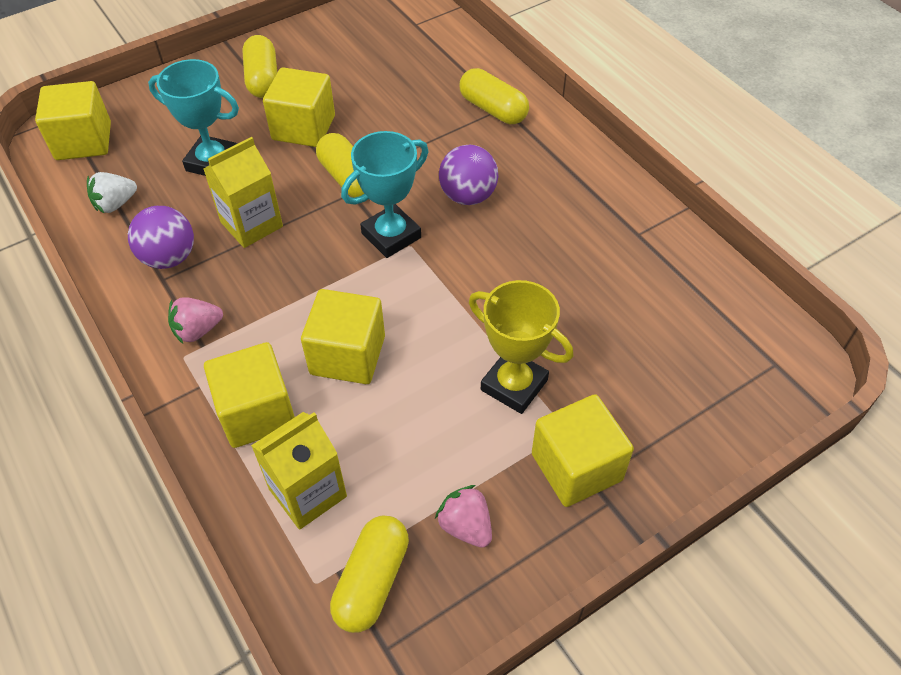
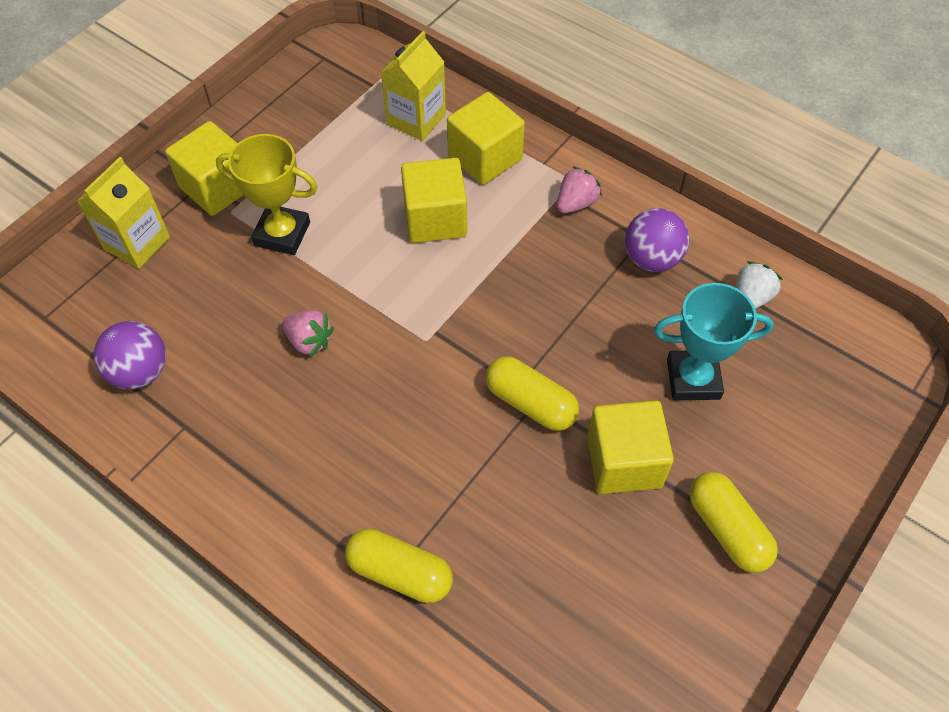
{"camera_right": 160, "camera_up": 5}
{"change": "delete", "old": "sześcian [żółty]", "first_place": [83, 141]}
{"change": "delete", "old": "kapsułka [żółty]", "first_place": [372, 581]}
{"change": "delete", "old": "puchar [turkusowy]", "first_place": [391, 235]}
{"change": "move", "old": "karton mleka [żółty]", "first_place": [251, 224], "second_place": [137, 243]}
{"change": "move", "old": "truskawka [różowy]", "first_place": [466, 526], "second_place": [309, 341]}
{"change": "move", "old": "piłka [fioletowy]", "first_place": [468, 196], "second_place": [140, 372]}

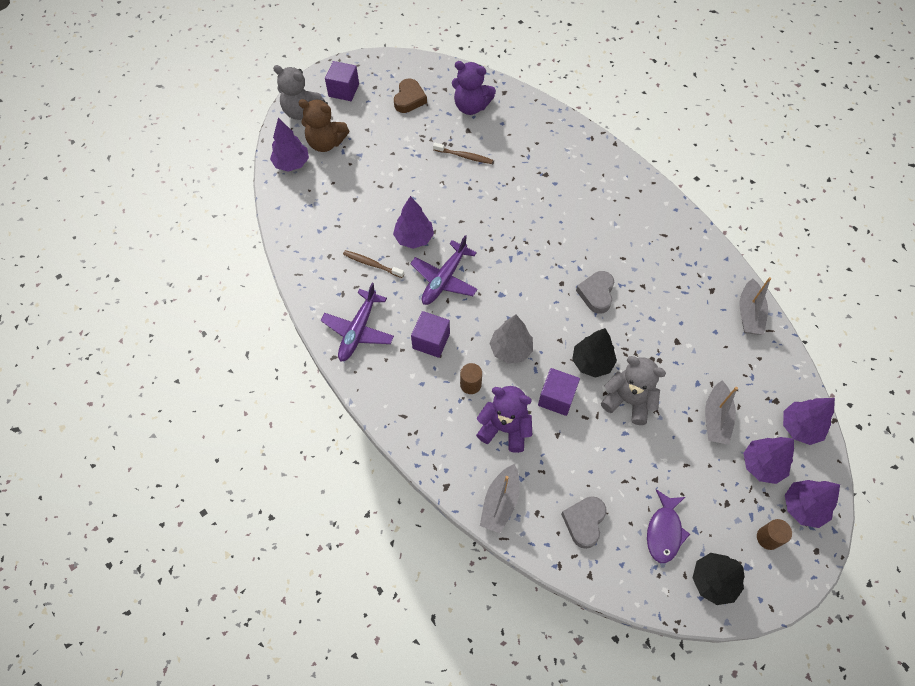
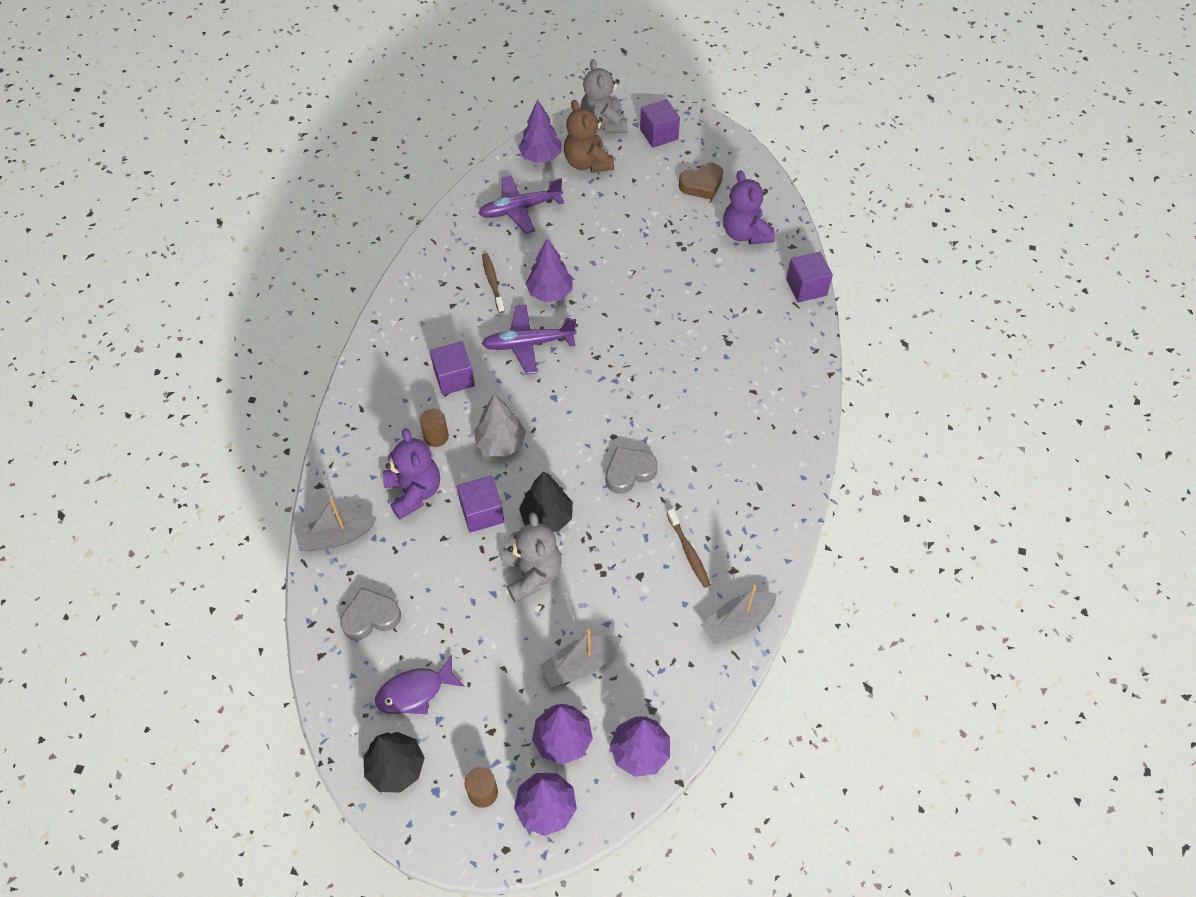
{"camera_right": 50, "camera_up": -5}
{"change": "insert", "new": "sześcian [fioletowy]", "second_place": [806, 287]}
{"change": "move", "old": "samolot [fioletowy]", "first_place": [358, 330], "second_place": [520, 209]}
{"change": "move", "old": "szczoteczka do zębów [brązowy]", "first_place": [464, 156], "second_place": [689, 552]}

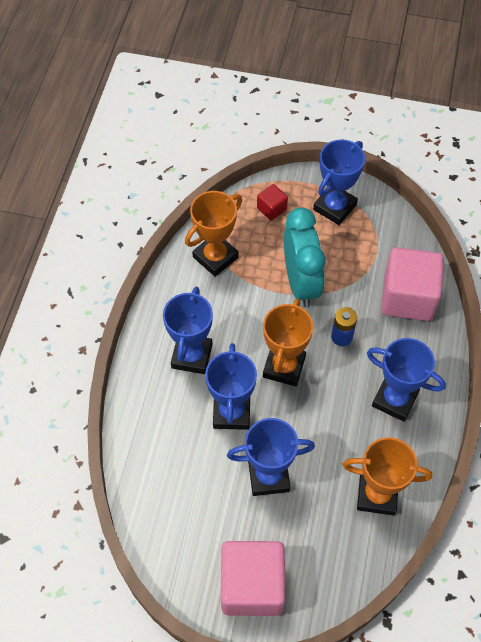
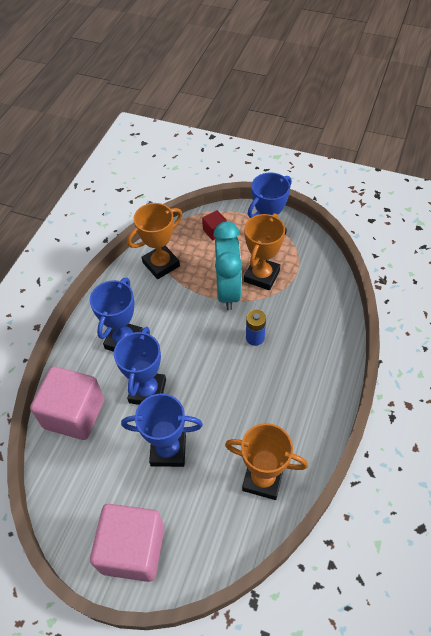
{"camera_right": 10, "camera_up": -5}
{"change": "delete", "old": "puchar [niebieski]", "first_place": [394, 399]}
{"change": "move", "old": "puchar [pomarańczowy]", "first_place": [284, 367], "second_place": [261, 276]}
{"change": "move", "old": "sześcian [różowy]", "first_place": [408, 297], "second_place": [74, 414]}

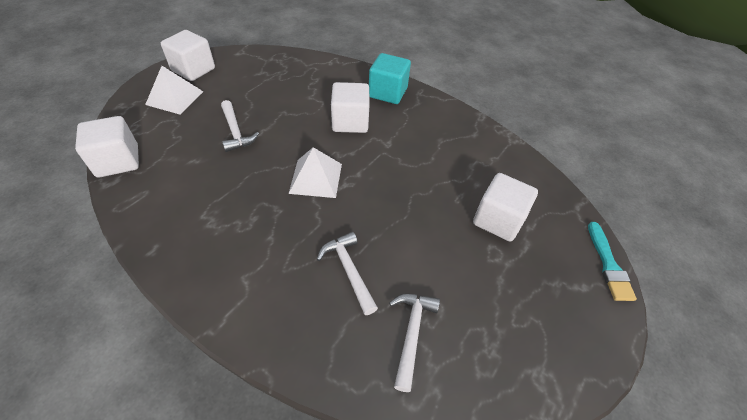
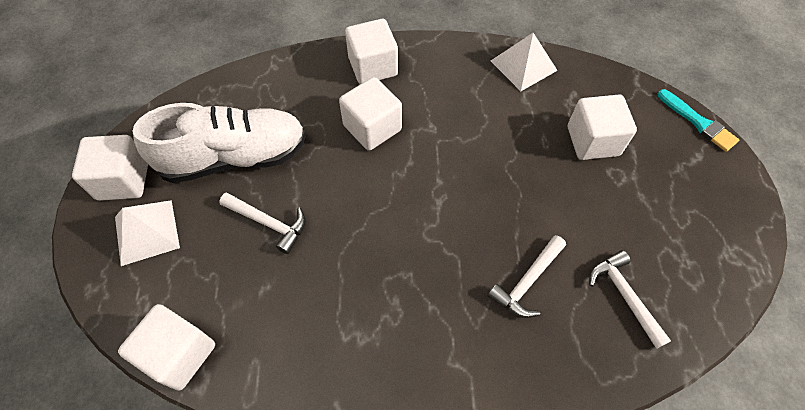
{"camera_right": -35, "camera_up": 10}
{"change": "insert", "new": "but [biały]", "second_place": [235, 157]}
{"change": "move", "old": "piramida [biały]", "first_place": [316, 178], "second_place": [523, 65]}
{"change": "recolor", "old": "sześcian [turkusowy]", "new": "sześcian [biały]", "first_place": [387, 92], "second_place": [373, 67]}
{"change": "rotate", "old": "młotek [biały]", "first_place": [348, 270], "second_place": [527, 282], "degrees": -75}

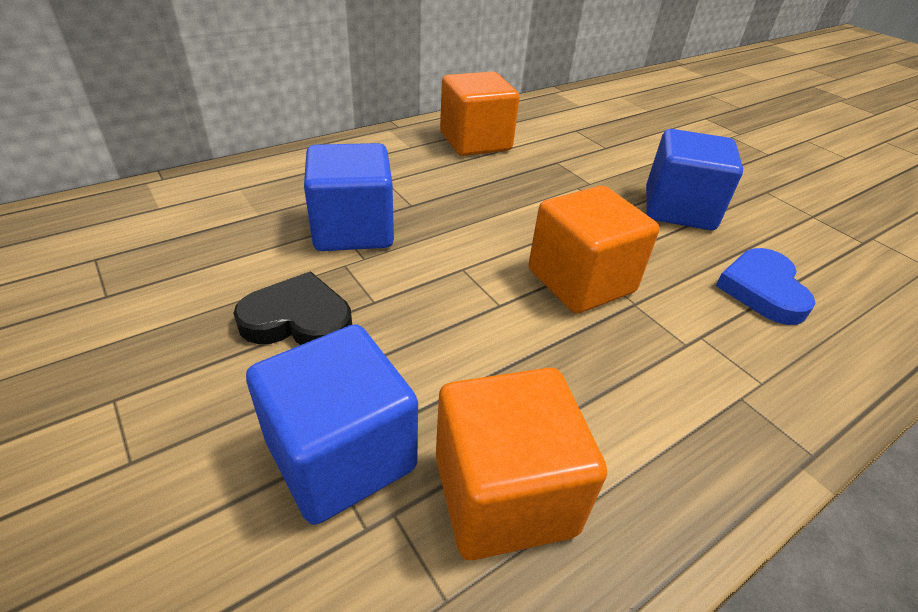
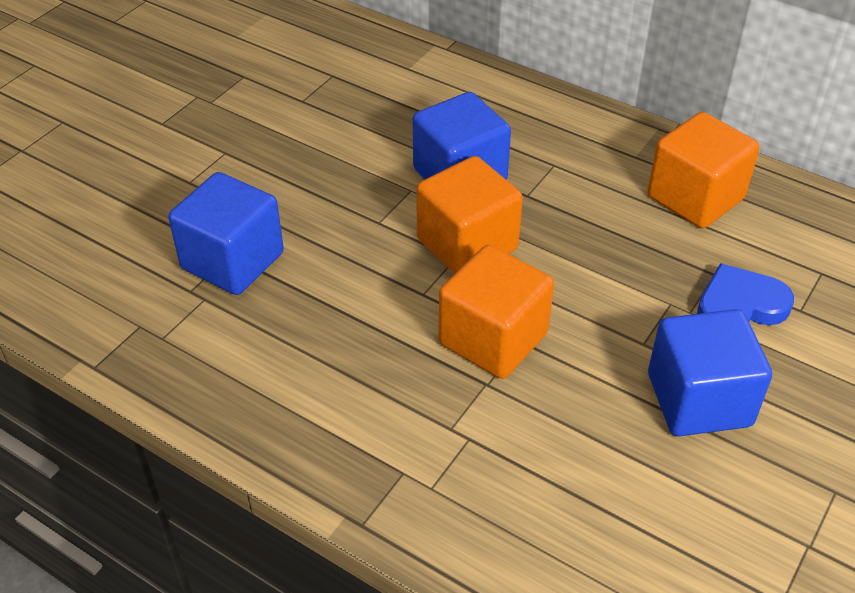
{"camera_right": 70, "camera_up": 5}
{"change": "delete", "old": "serce [czarny]", "first_place": [298, 319]}
{"change": "move", "old": "sześcian [pomarańczowy]", "first_place": [504, 494], "second_place": [467, 244]}
{"change": "move", "old": "serce [niebieski]", "first_place": [762, 290], "second_place": [739, 306]}

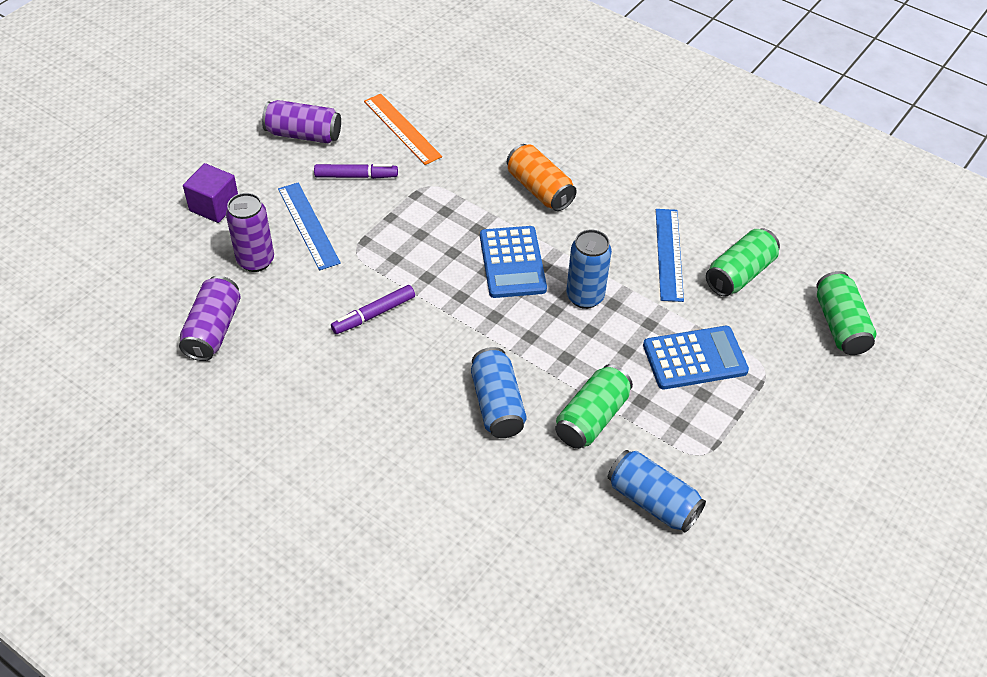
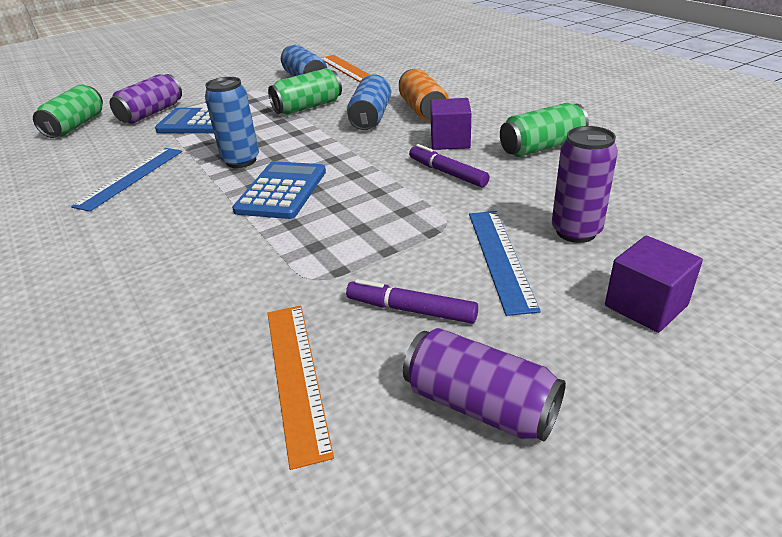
{"camera_right": -155, "camera_up": -15}
{"change": "insert", "new": "linijka [pomarańczowy]", "second_place": [346, 68]}
{"change": "insert", "new": "sześcian [fioletowy]", "second_place": [450, 141]}
{"change": "move", "old": "puszka [fioletowy]", "first_place": [213, 330], "second_place": [151, 113]}
{"change": "move", "old": "puszka [pomarańczowy]", "first_place": [539, 189], "second_place": [423, 110]}
{"change": "move", "old": "puszka [zielony]", "first_place": [739, 274], "second_place": [542, 147]}
{"change": "rotate", "old": "flamaster [fioletowy]", "first_place": [374, 314], "second_place": [447, 173], "degrees": -120}

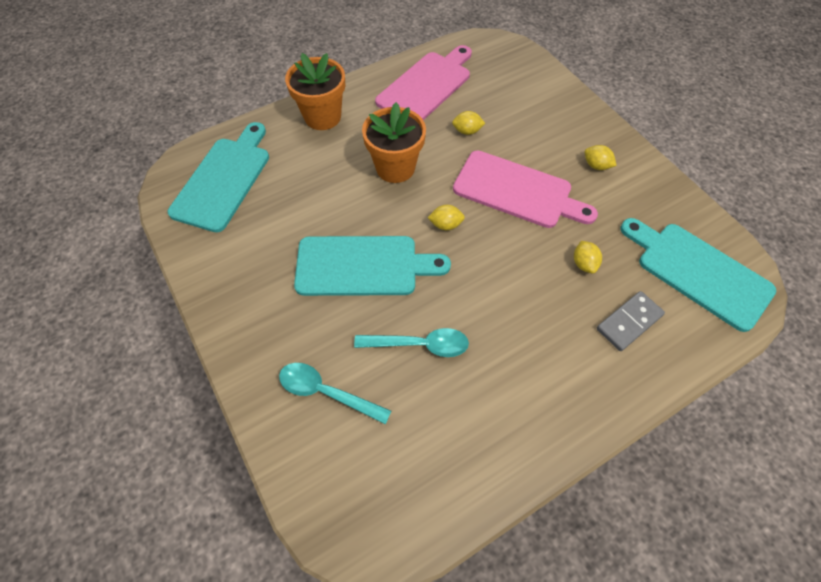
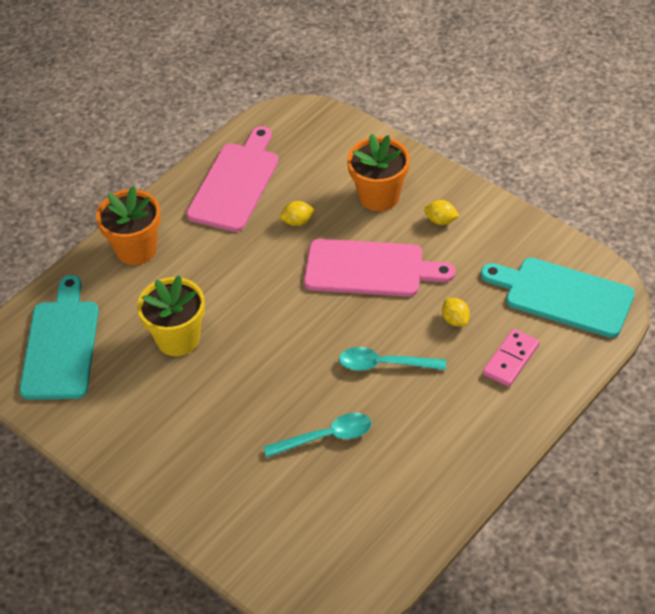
{"camera_right": -15, "camera_up": -10}
{"change": "delete", "old": "deska do krojenia [turkusowy]", "first_place": [363, 266]}
{"change": "delete", "old": "cytryna [żółty]", "first_place": [445, 225]}
{"change": "insert", "new": "doniczka [żółty]", "second_place": [178, 338]}
{"change": "move", "old": "łyżka [turkusowy]", "first_place": [326, 392], "second_place": [384, 364]}
{"change": "move", "old": "doniczka [pomarańczowy]", "first_place": [395, 168], "second_place": [379, 196]}
{"change": "recolor", "old": "kostka domina [szary]", "new": "kostka domina [różowy]", "first_place": [629, 322], "second_place": [511, 359]}

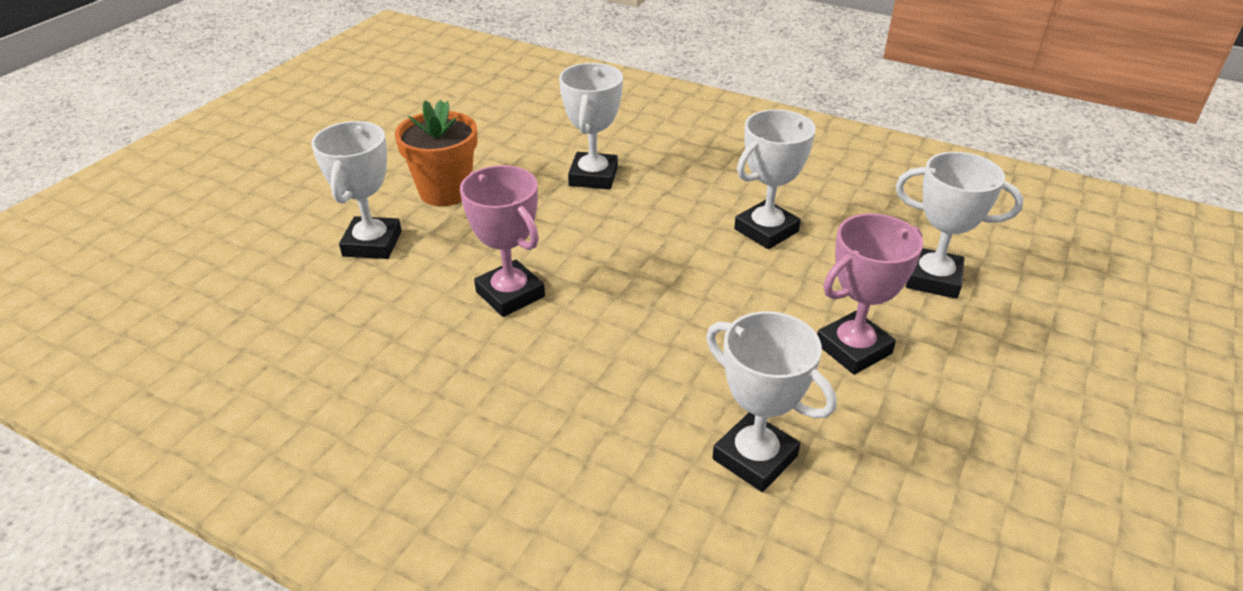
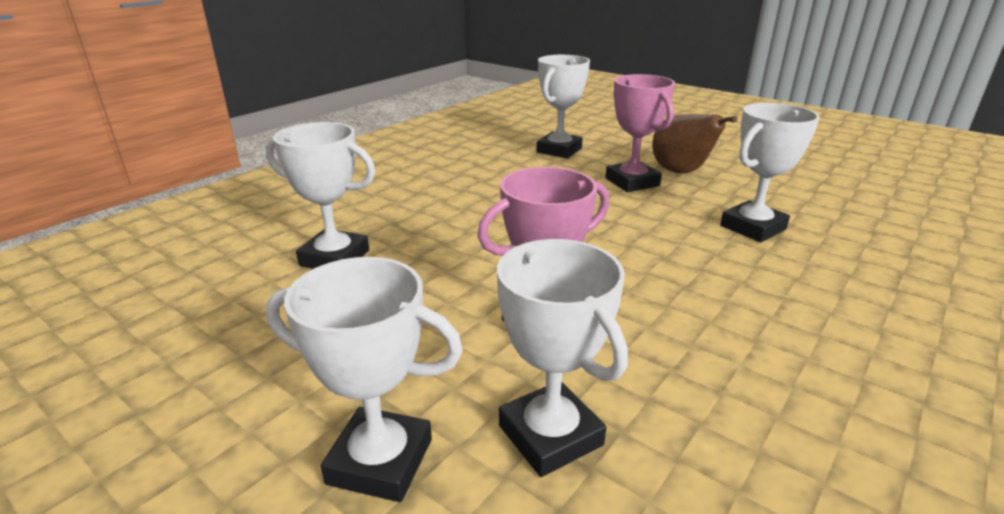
{"camera_right": -80, "camera_up": -10}
{"change": "delete", "old": "doniczka [pomarańczowy]", "first_place": [445, 191]}
{"change": "insert", "new": "gruszka [brązowy]", "second_place": [681, 172]}
{"change": "move", "old": "puchar [biały]", "first_place": [766, 230], "second_place": [550, 435]}

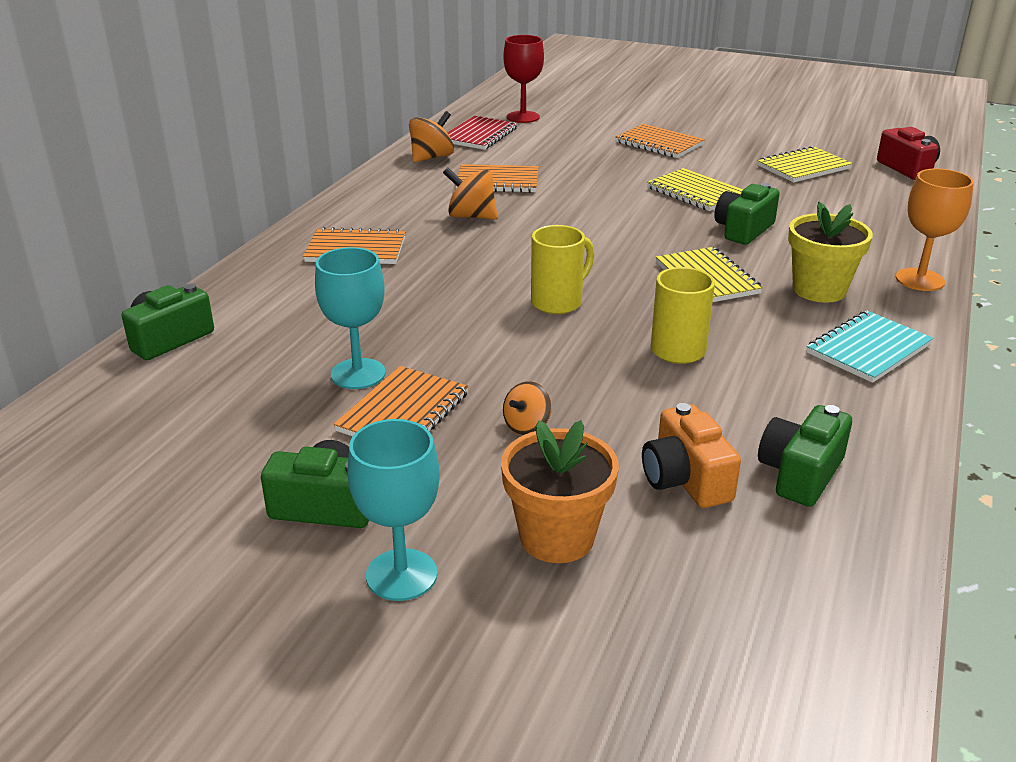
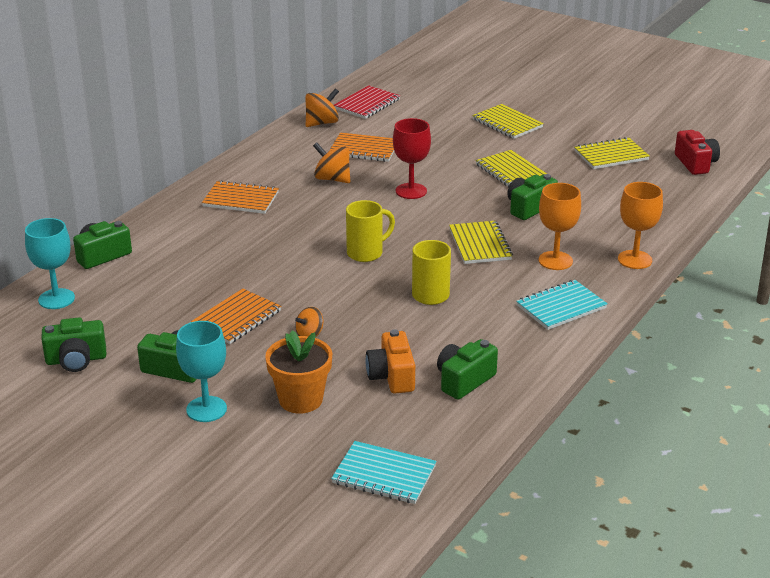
{"camera_right": 10, "camera_up": 0}
{"change": "insert", "new": "aparat fotograficzny [zielony]", "second_place": [76, 360]}
{"change": "insert", "new": "zeszyt [turkusowy]", "second_place": [384, 475]}
{"change": "move", "old": "kielich [turkusowy]", "first_place": [358, 374], "second_place": [56, 299]}
{"change": "move", "old": "kielich [czerwony]", "first_place": [523, 117], "second_place": [411, 191]}
{"change": "replace", "old": "doniczka [żółty]", "new": "kielich [pomarańczowy]", "first_place": [819, 290], "second_place": [555, 261]}
{"change": "recolor", "old": "zeszyt [pomarańczowy]", "new": "zeszyt [żółty]", "first_place": [659, 143], "second_place": [507, 123]}

